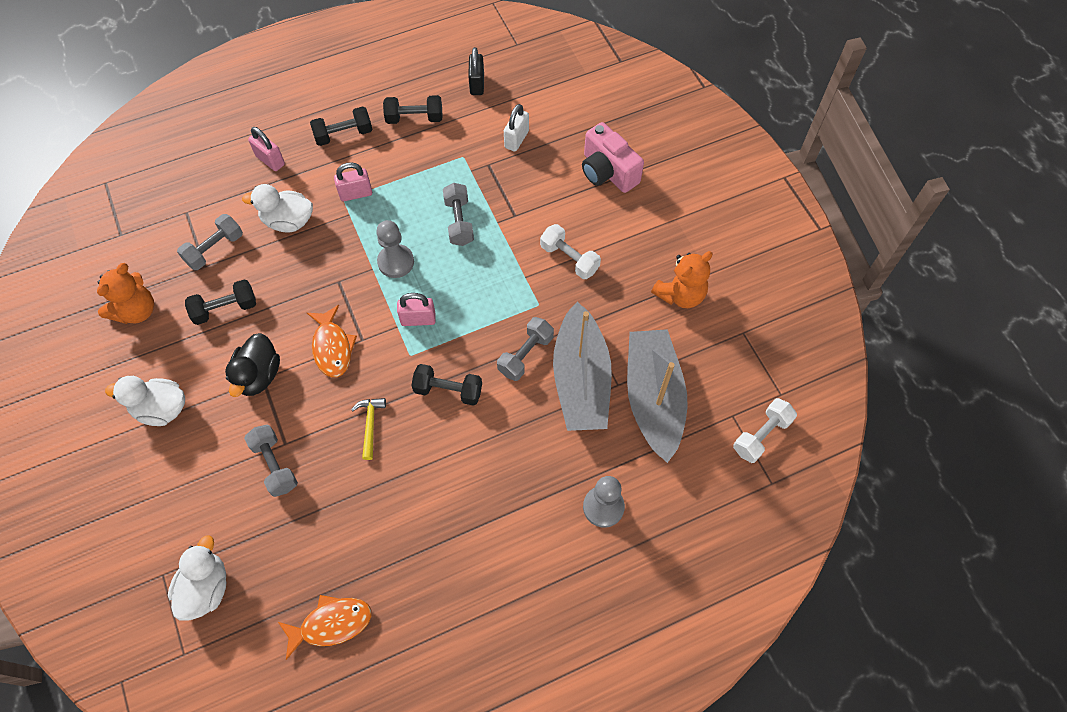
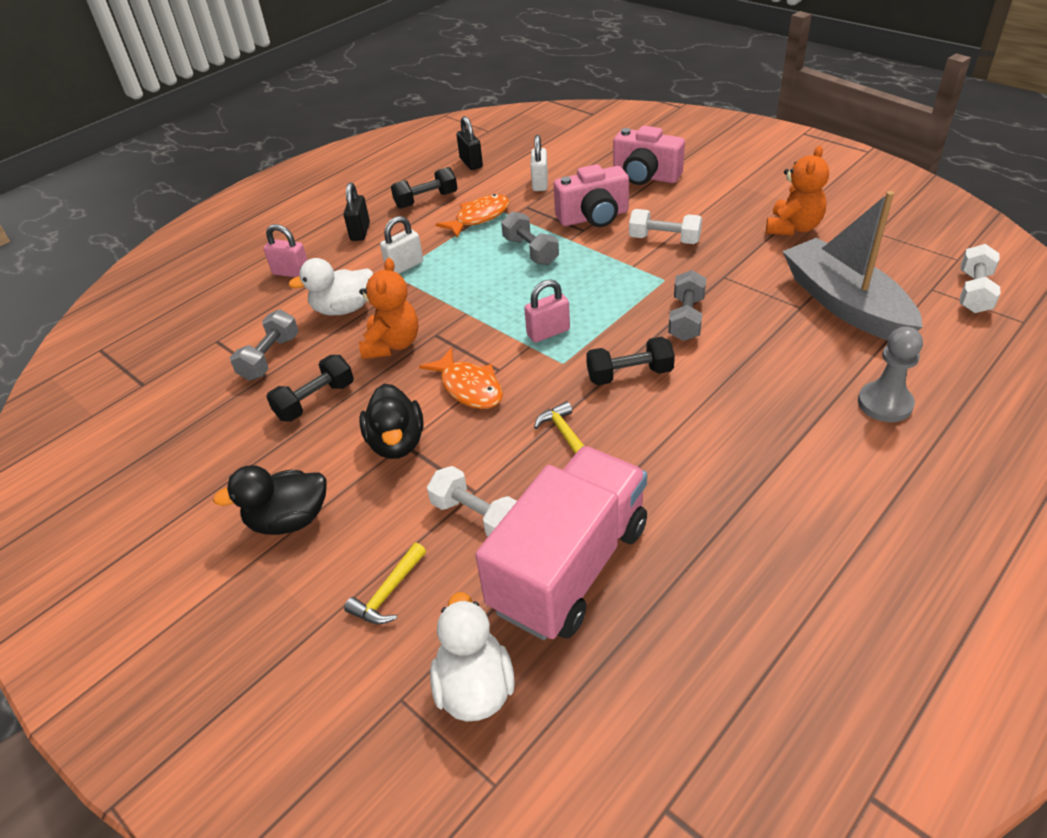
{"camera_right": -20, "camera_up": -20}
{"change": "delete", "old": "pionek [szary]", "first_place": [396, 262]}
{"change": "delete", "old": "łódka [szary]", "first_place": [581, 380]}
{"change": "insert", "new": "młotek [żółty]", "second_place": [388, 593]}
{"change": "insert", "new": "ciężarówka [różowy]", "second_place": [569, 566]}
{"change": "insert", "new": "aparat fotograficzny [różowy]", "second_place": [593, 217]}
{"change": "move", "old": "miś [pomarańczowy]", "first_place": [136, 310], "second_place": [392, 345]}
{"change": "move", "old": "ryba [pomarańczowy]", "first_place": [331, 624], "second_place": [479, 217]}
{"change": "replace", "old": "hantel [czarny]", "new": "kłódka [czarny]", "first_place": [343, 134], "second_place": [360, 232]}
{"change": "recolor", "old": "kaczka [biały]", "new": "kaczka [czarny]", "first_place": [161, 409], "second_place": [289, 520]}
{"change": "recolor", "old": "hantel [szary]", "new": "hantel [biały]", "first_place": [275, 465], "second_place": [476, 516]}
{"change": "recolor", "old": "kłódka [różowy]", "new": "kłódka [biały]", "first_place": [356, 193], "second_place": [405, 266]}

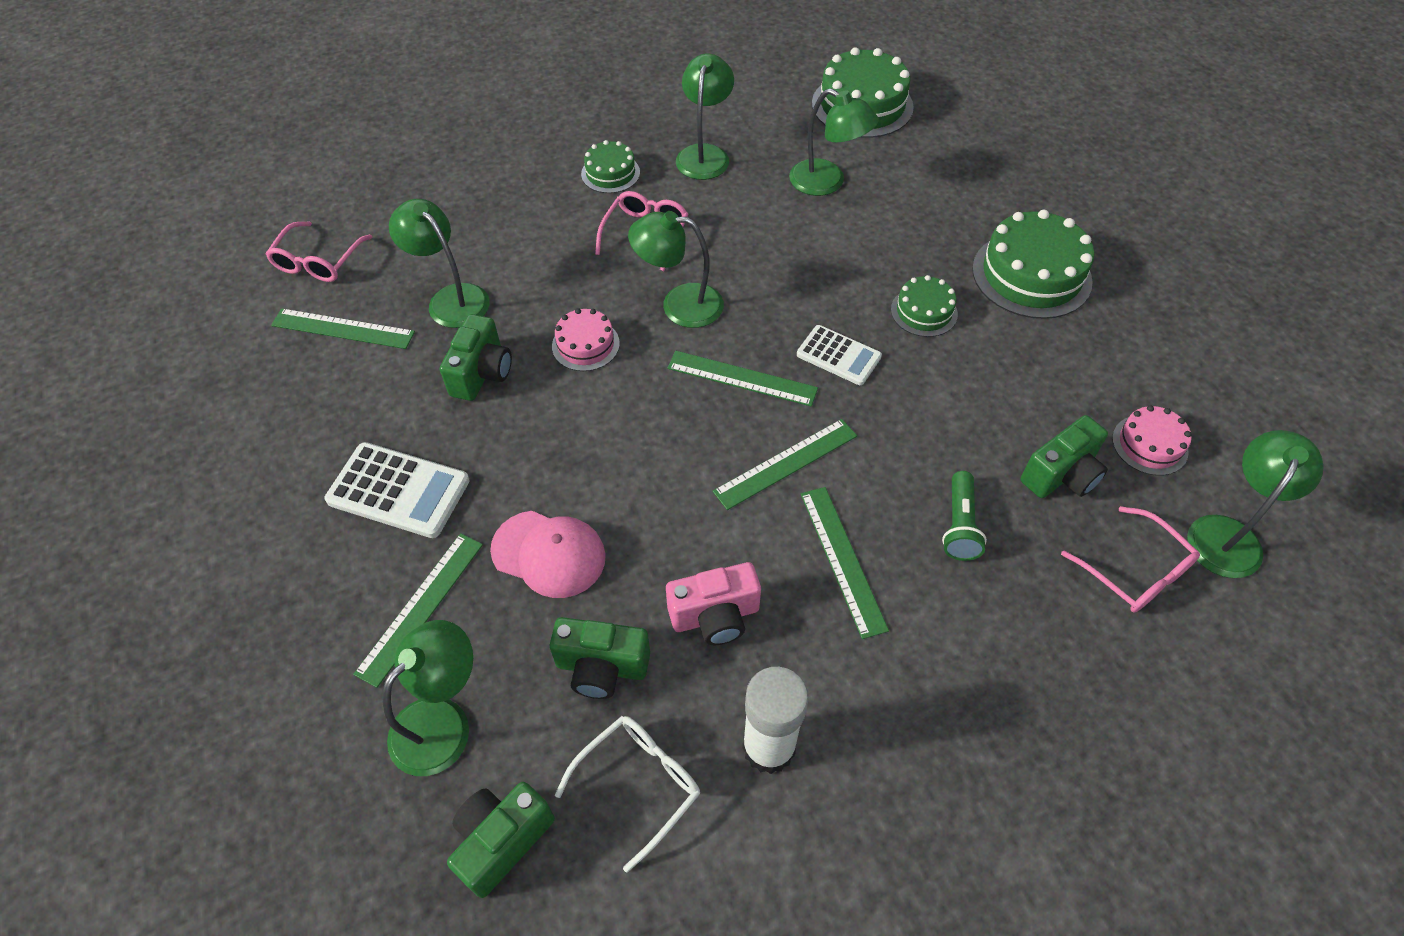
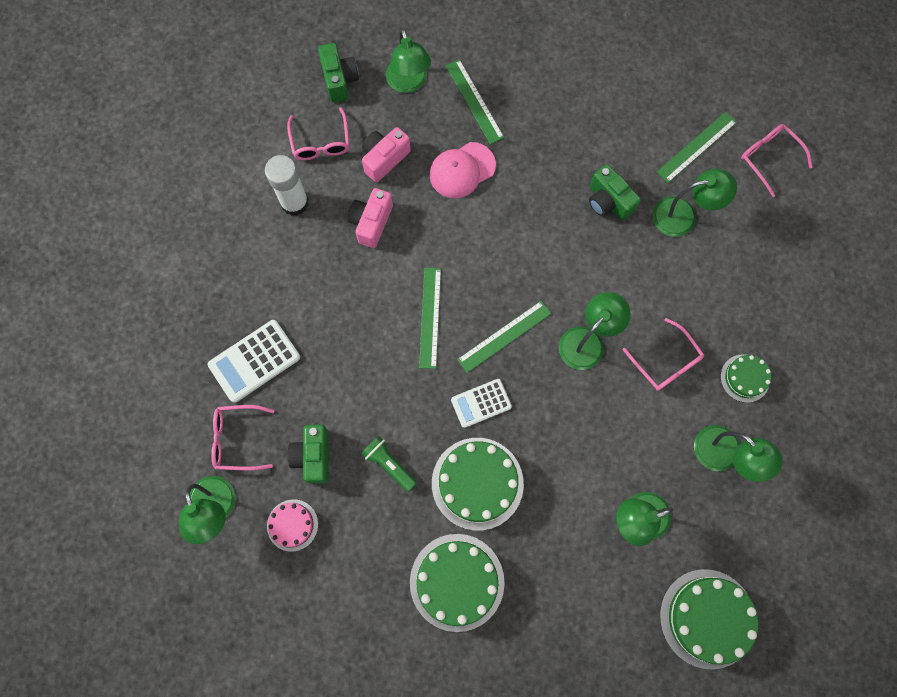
{"camera_right": 125, "camera_up": 20}
{"change": "delete", "old": "tort [różowy]", "first_place": [585, 345]}
{"change": "delete", "old": "linijka [zielony]", "first_place": [842, 560]}
{"change": "move", "old": "kalkulator [biały]", "first_place": [398, 490], "second_place": [254, 361]}
{"change": "move", "old": "latarka [zielony]", "first_place": [959, 525], "second_place": [389, 464]}
{"change": "recolor", "old": "aparat fotograficzny [zielony]", "new": "aparat fotograficzny [różowy]", "first_place": [601, 667], "second_place": [384, 159]}
{"change": "recolor", "old": "okulary [biały]", "new": "okulary [różowy]", "first_place": [638, 784], "second_place": [320, 142]}
{"change": "resize", "old": "tort [zielony]", "first_place": [924, 311], "second_place": [477, 483], "factor": 1.82}

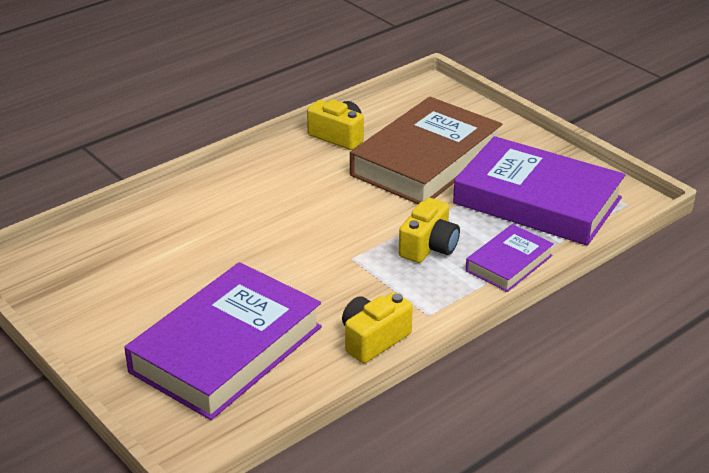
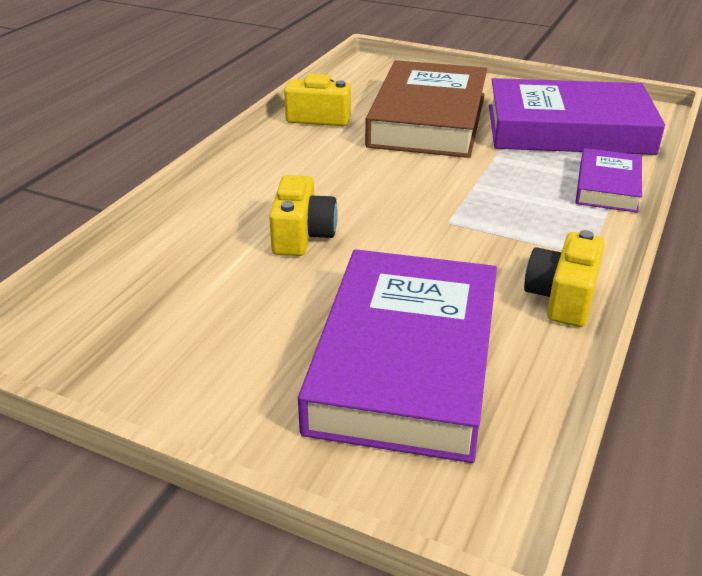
{"camera_right": -25, "camera_up": 0}
{"change": "move", "old": "aparat fotograficzny [żółty]", "first_place": [429, 247], "second_place": [302, 235]}

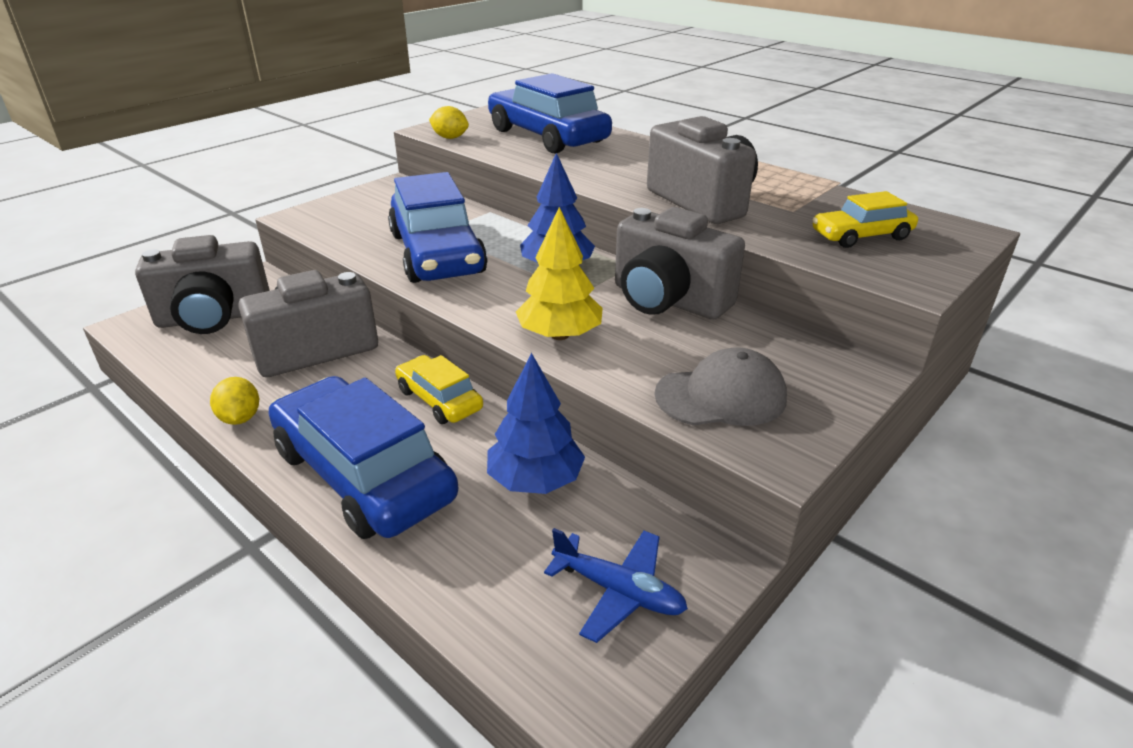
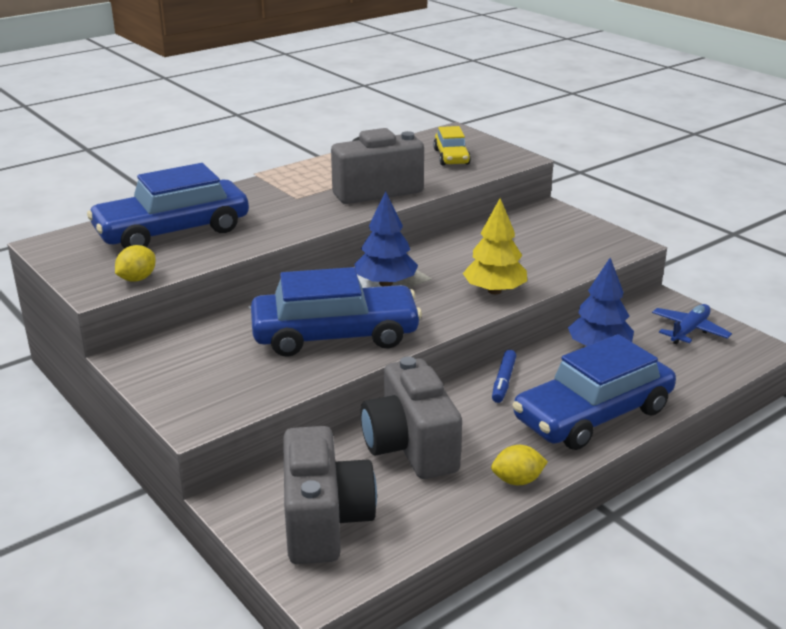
{"camera_right": -80, "camera_up": -5}
{"change": "delete", "old": "aparat fotograficzny [szary]", "first_place": [668, 300]}
{"change": "delete", "old": "czapka [szary]", "first_place": [721, 396]}
{"change": "replace", "old": "samochód [żółty]", "new": "flamaster [niebieski]", "first_place": [439, 399], "second_place": [503, 381]}

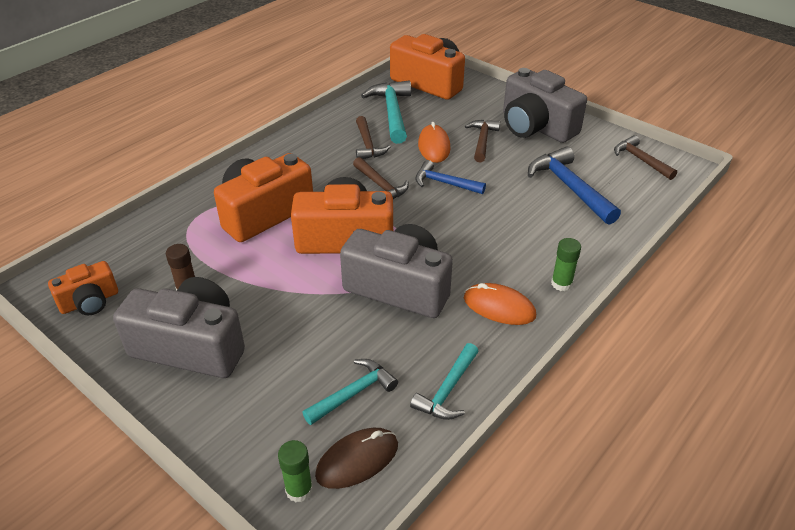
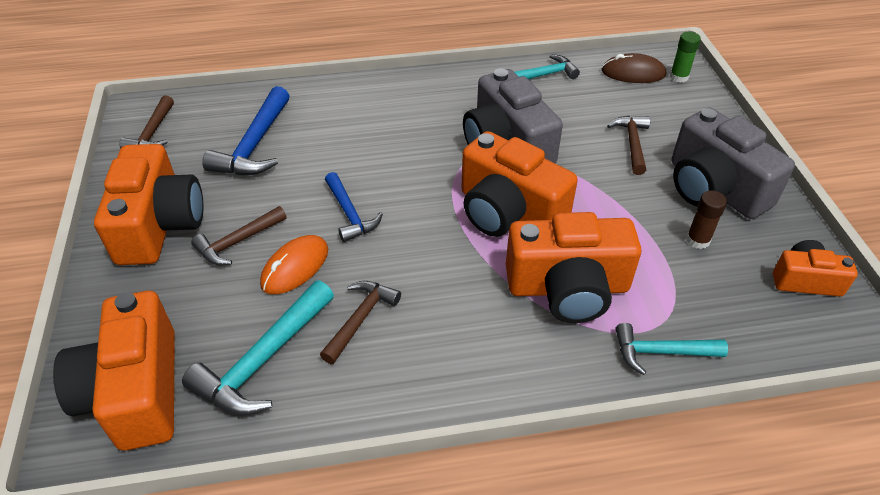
{"camera_right": -140, "camera_up": 5}
{"change": "delete", "old": "myszka [pomarańczowy]", "first_place": [499, 307]}
{"change": "delete", "old": "klej w sztyfcie [zielony]", "first_place": [561, 284]}
{"change": "move", "old": "młotek [turkusowy]", "first_place": [353, 393], "second_place": [661, 352]}
{"change": "move", "old": "młotek [brązowy]", "first_place": [380, 185], "second_place": [632, 144]}
{"change": "recolor", "old": "aparat fotograficzny [szary]", "new": "aparat fotograficzny [pomarańczowy]", "first_place": [536, 127], "second_place": [159, 225]}

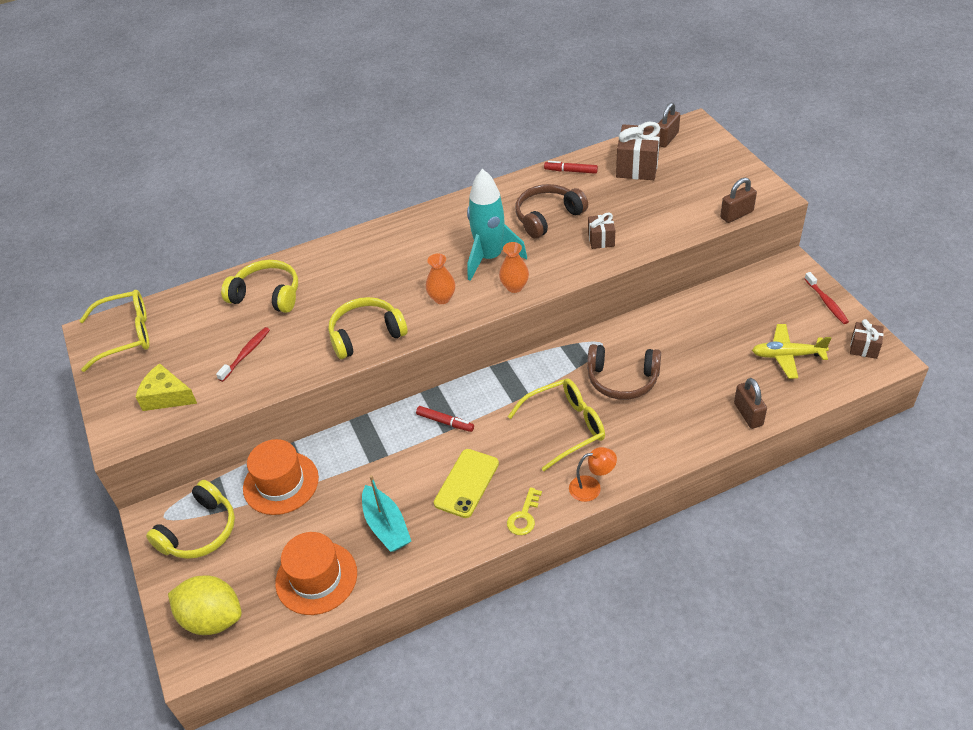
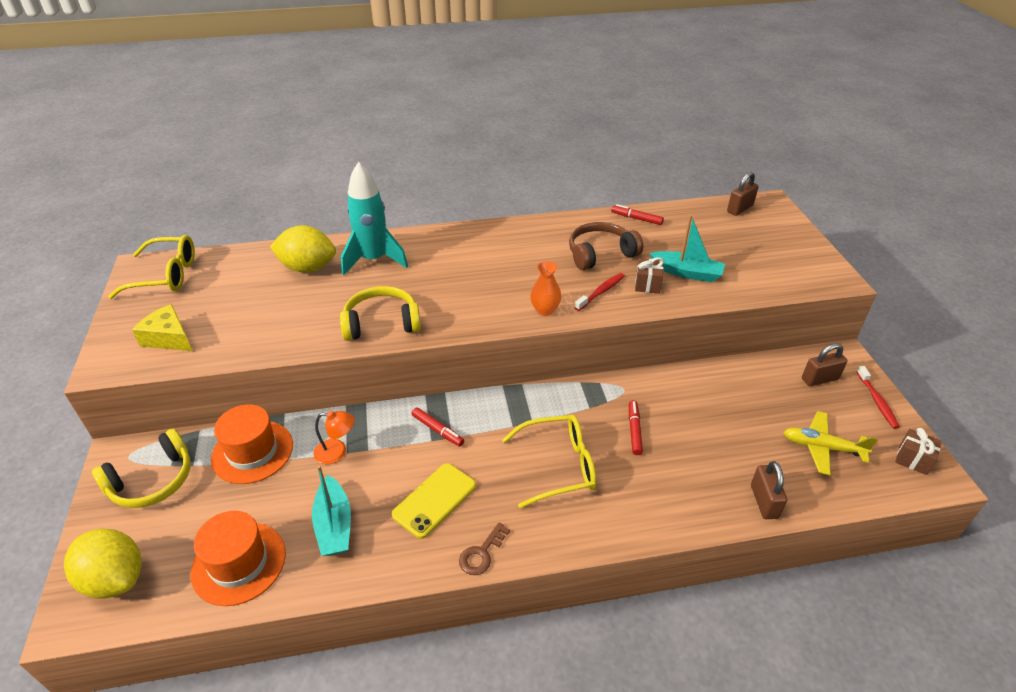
{"camera_right": 10, "camera_up": -5}
{"change": "delete", "old": "wazon [pomarańczowy]", "first_place": [442, 298]}
{"change": "delete", "old": "prezent [brązowy]", "first_place": [637, 166]}
{"change": "insert", "new": "łódka [turkusowy]", "second_place": [687, 273]}
{"change": "move", "old": "szczoteczka do zębów [czerwony]", "first_place": [246, 354], "second_place": [601, 292]}
{"change": "move", "old": "rakieta [turkusowy]", "first_place": [490, 258], "second_place": [374, 260]}
{"change": "move", "old": "lampka [pomarańczowy]", "first_place": [591, 487], "second_place": [337, 452]}
{"change": "move", "old": "kłódka [brązowy]", "first_place": [736, 214], "second_place": [819, 379]}
{"change": "replace", "old": "słuchawki [żółty]", "new": "cytryna [żółty]", "first_place": [267, 295], "second_place": [308, 268]}
{"change": "replace", "old": "słuchawki [brązowy]", "new": "flamaster [czerwony]", "first_place": [622, 379], "second_place": [634, 430]}
{"change": "recolor", "old": "klucz [żółty]", "new": "klucz [brązowy]", "first_place": [524, 516], "second_place": [481, 553]}

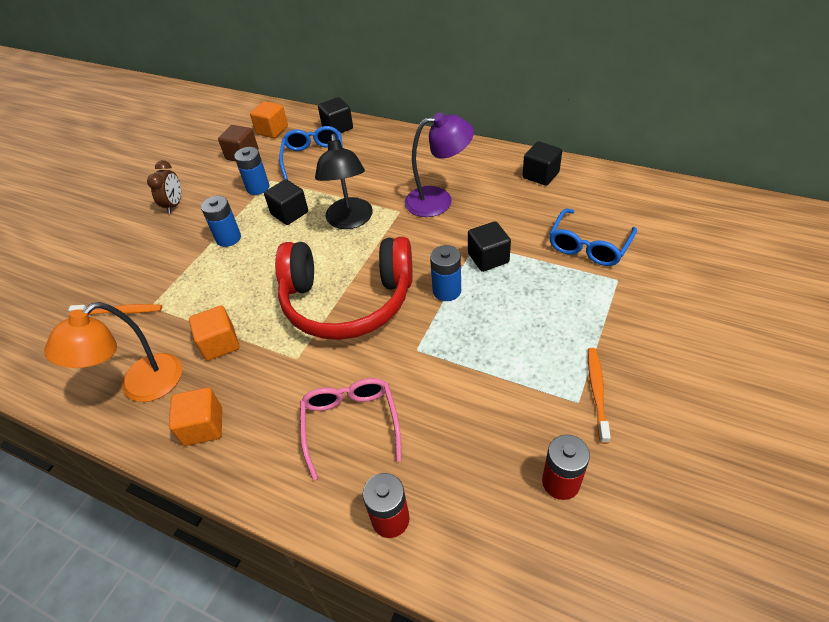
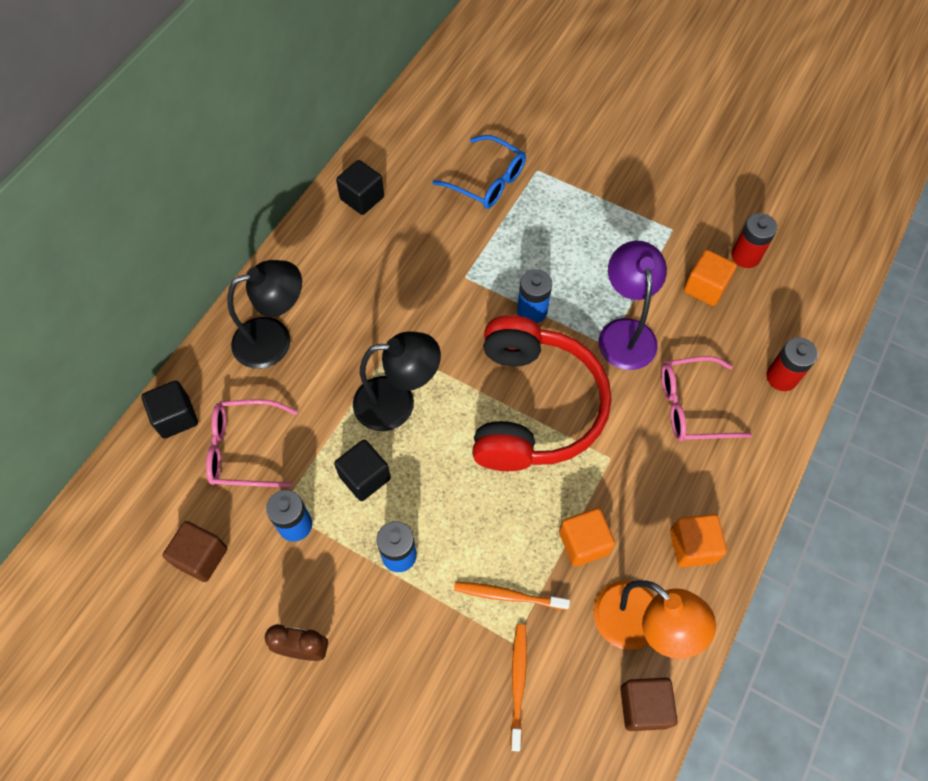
{"camera_right": -90, "camera_up": 15}
{"change": "delete", "old": "sześcian [czarny]", "first_place": [488, 258]}
{"change": "insert", "new": "lampka [czarny]", "second_place": [274, 339]}
{"change": "insert", "new": "sześcian [brązowy]", "second_place": [643, 706]}
{"change": "move", "old": "sześcian [pomarańczowy]", "first_place": [272, 130], "second_place": [705, 287]}
{"change": "move", "old": "lampka [fioletowy]", "first_place": [438, 200], "second_place": [625, 332]}
{"change": "move", "old": "szczoteczka do zębów [pomarańczowy]", "first_place": [597, 392], "second_place": [507, 595]}
{"change": "recolor", "old": "okulary [niebieski]", "new": "okulary [różowy]", "first_place": [314, 157], "second_place": [244, 449]}

